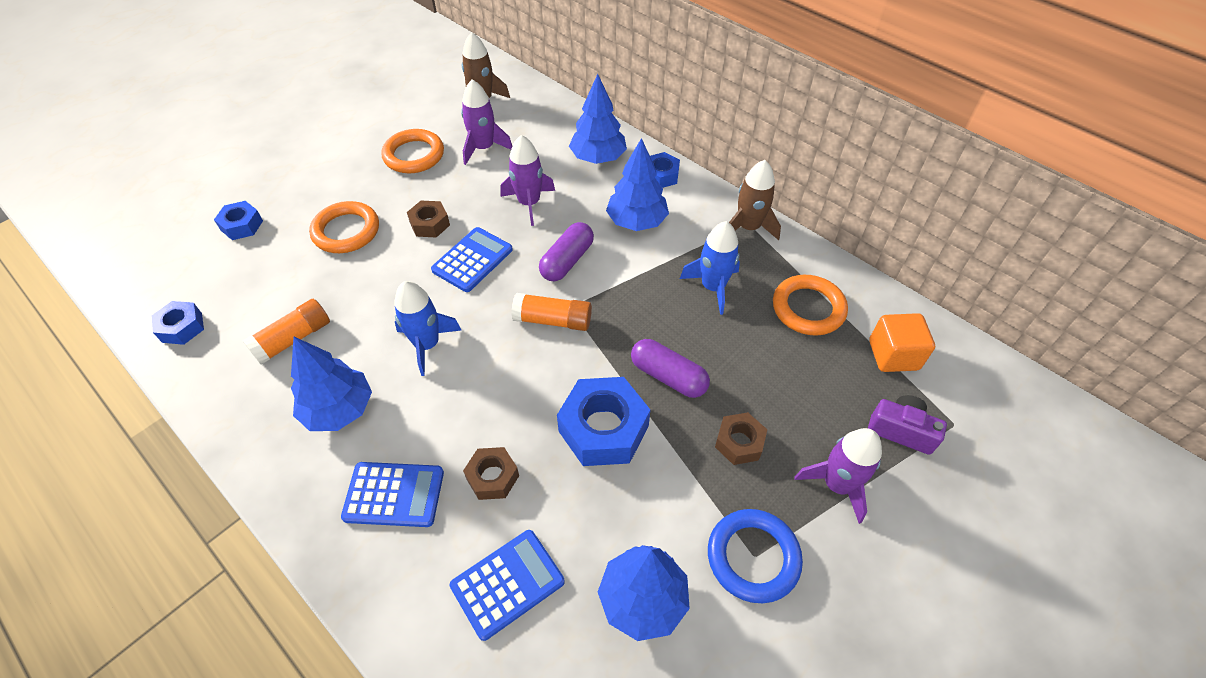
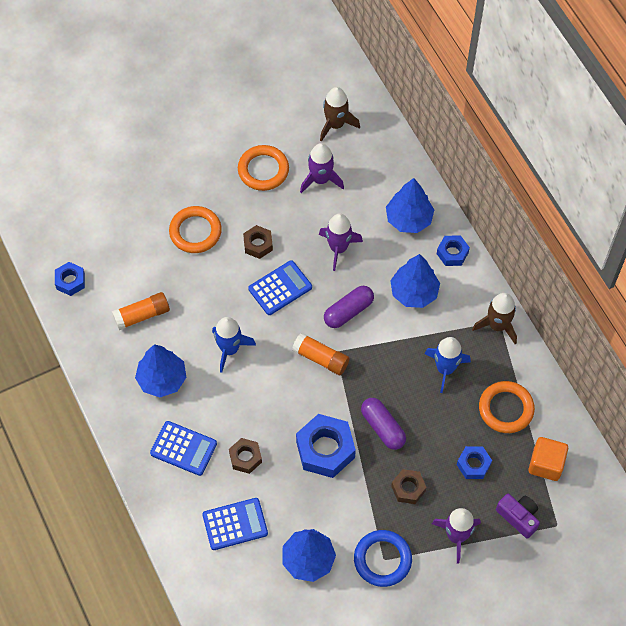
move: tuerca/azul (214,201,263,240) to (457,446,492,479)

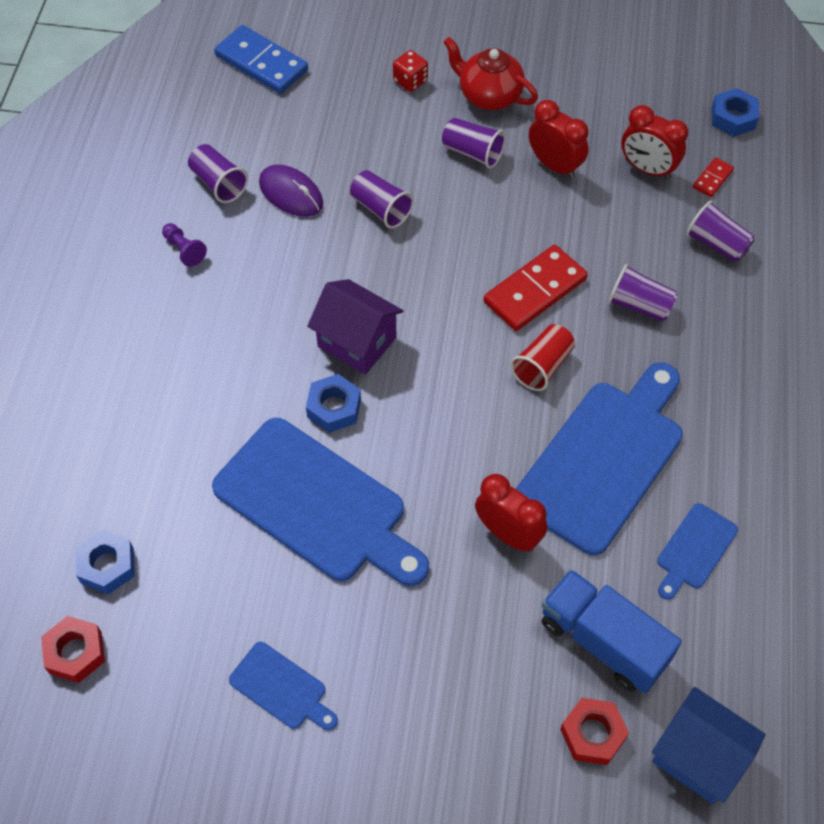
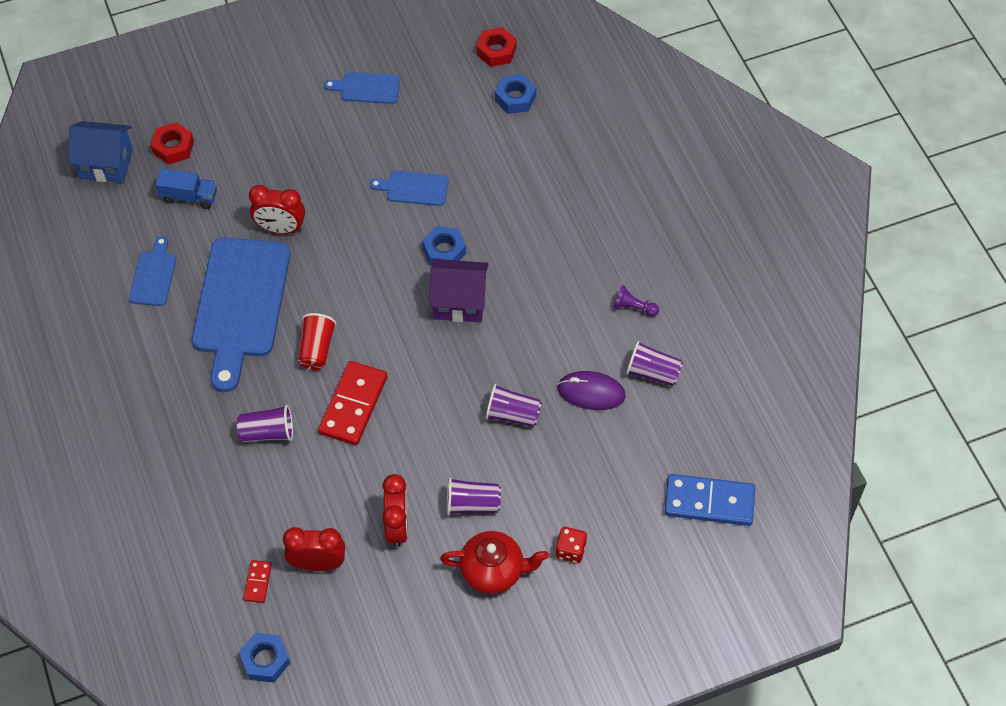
delete: vaso/morado (686,201,755,262)
rotate: despertador/rojo (529,100,589,179) = (382,474,408,548) 105 degrees counterclockwise
resize: tabla de cortar/azul (212,418,429,586) = (369,171,449,206) x0.46; camión/azul (542,569,682,693) = (156,168,217,209) x0.63

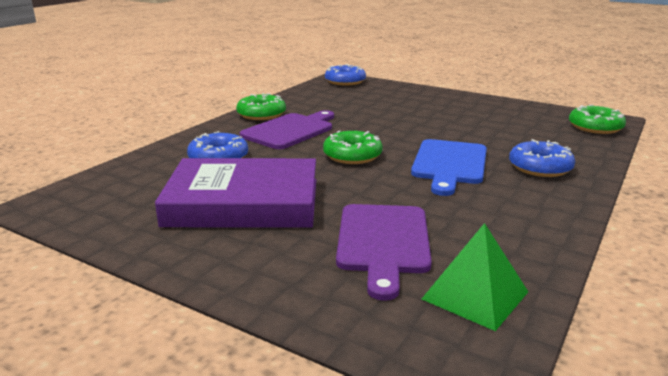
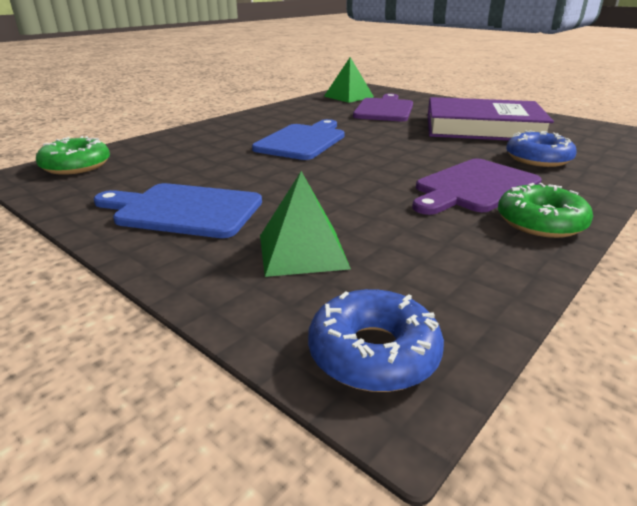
delete: rosquilla/verde (323,131,383,164); rosquilla/azul (509,139,575,177)
insert: tabla de cortar/azul (94,183,262,238); pirámide/verde (260,171,351,277)

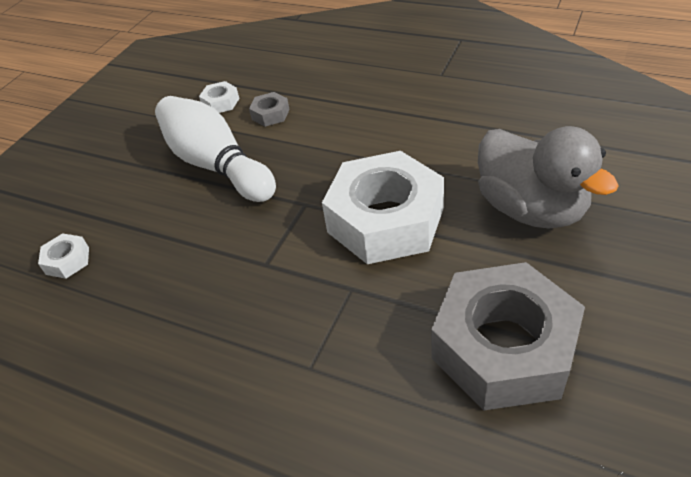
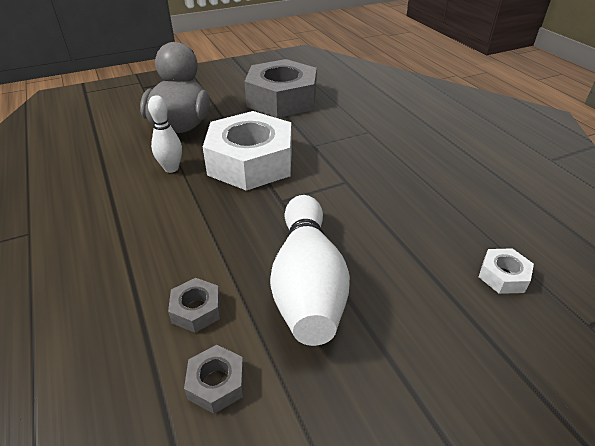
insert: bolo/blanco (148,95,182,173)
recolor: tuerca/blanco (199,81,240,113) to tuerca/gris (184,345,244,414)

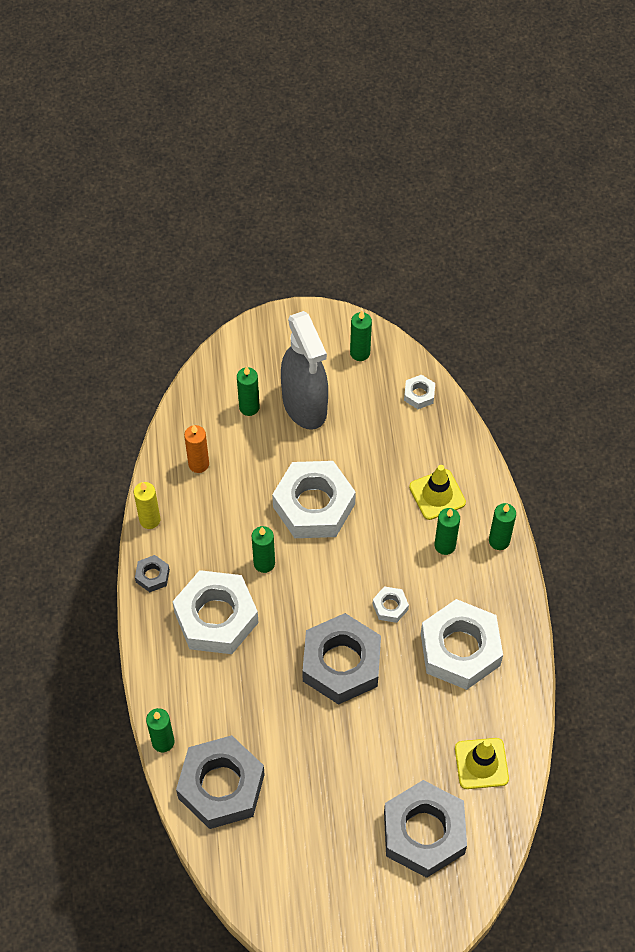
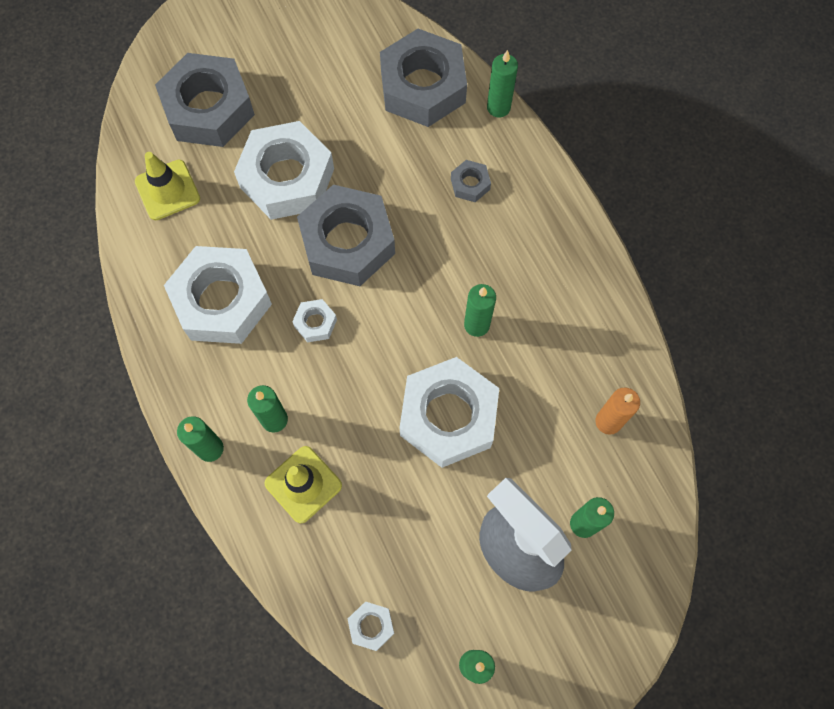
delete: vela/amarillo (134,482,161,529)
move: tuerca/gris (135,555,170,592) to (451,160,491,202); tuerca/blanco (172,570,259,654) to (234,121,334,220)

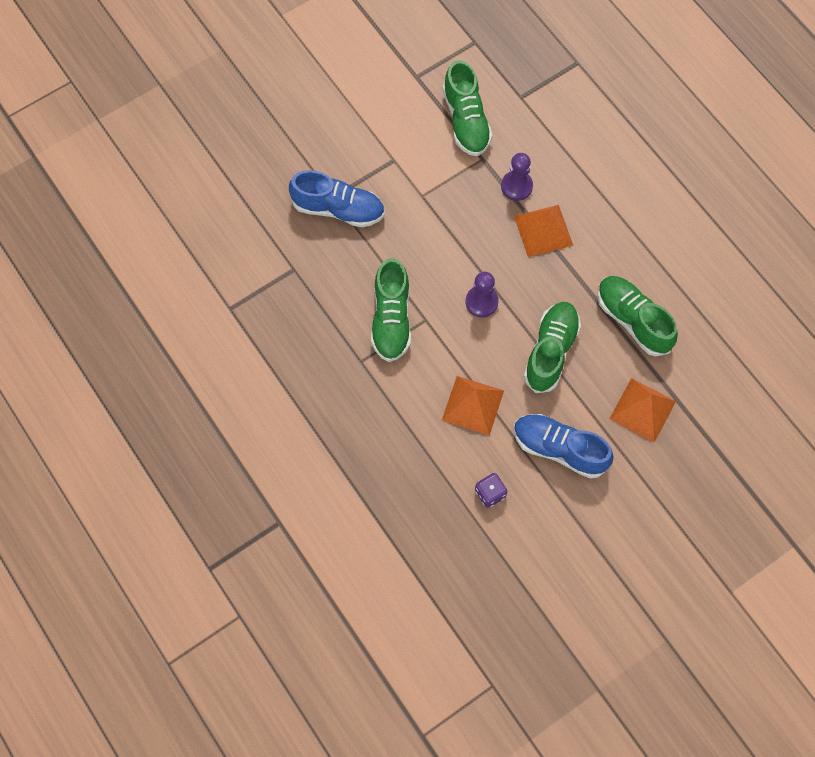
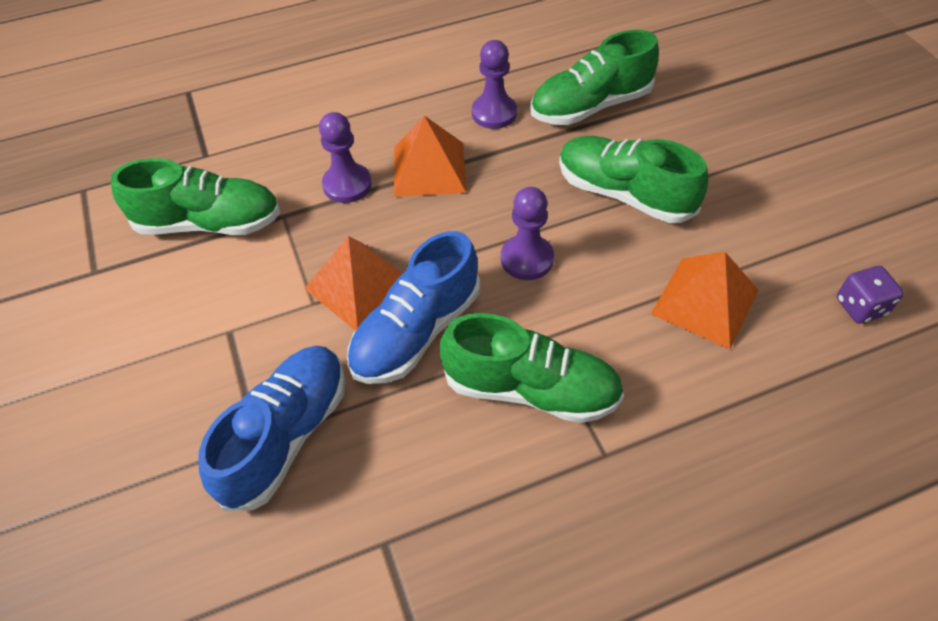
insert: peón/morado (472,40,517,129)
move: zapato/azul (514,414,614,479) to (347,231,480,384); pirámide/naranja (609,378,676,443) to (305,236,403,331)

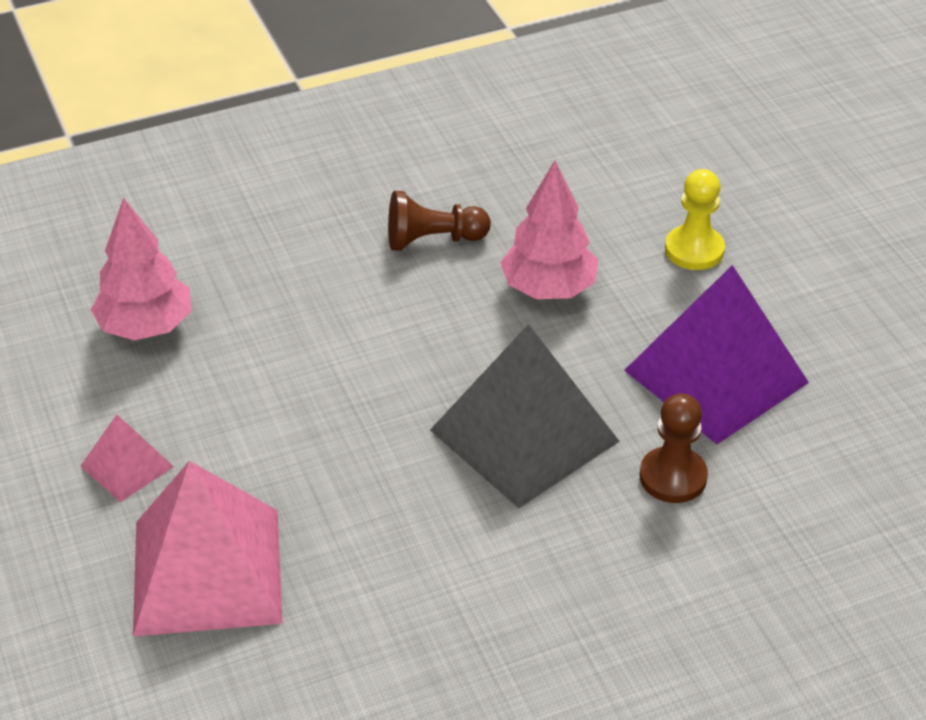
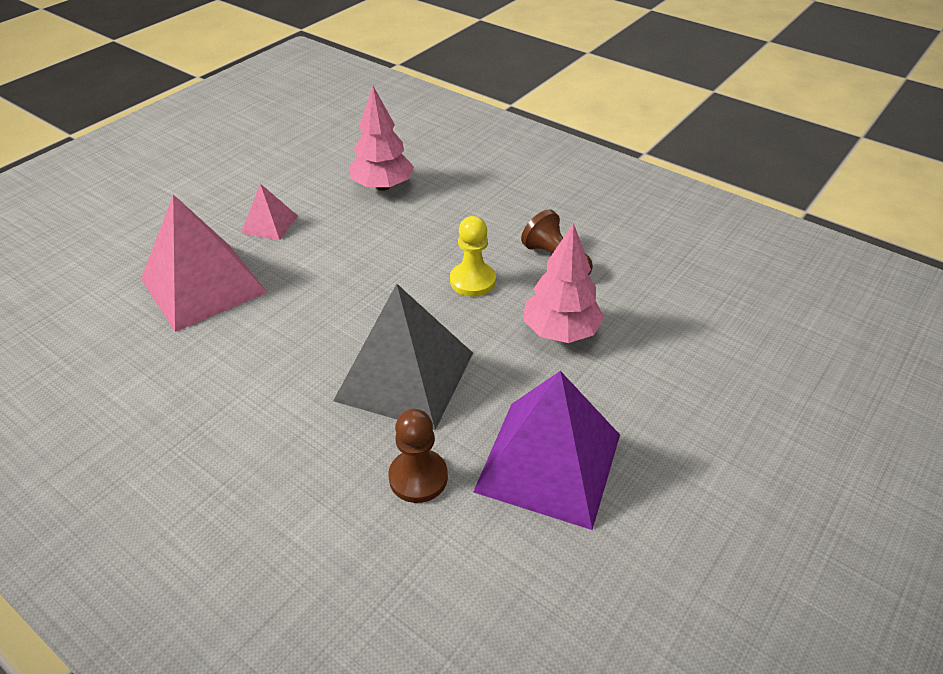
move: peón/amarillo (665,169,725,270) to (450,216,496,297)

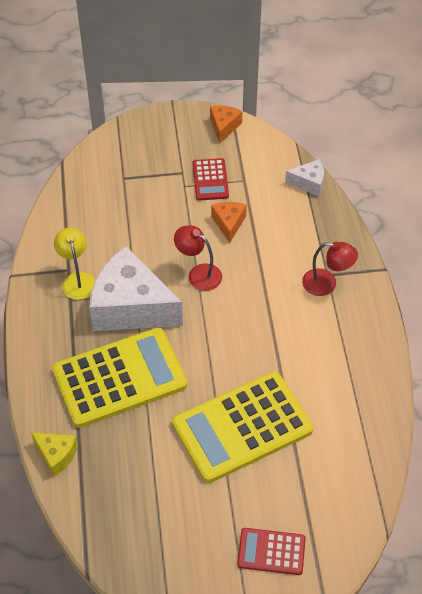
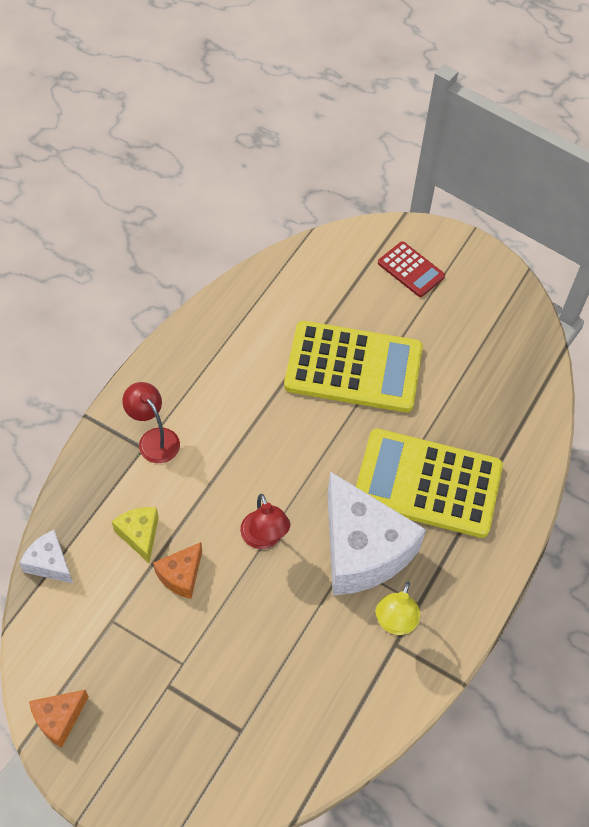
delete: calculadora/rojo (193,158,229,201)
move: queso/amarillo (31,432,78,477) to (112,507,159,563)

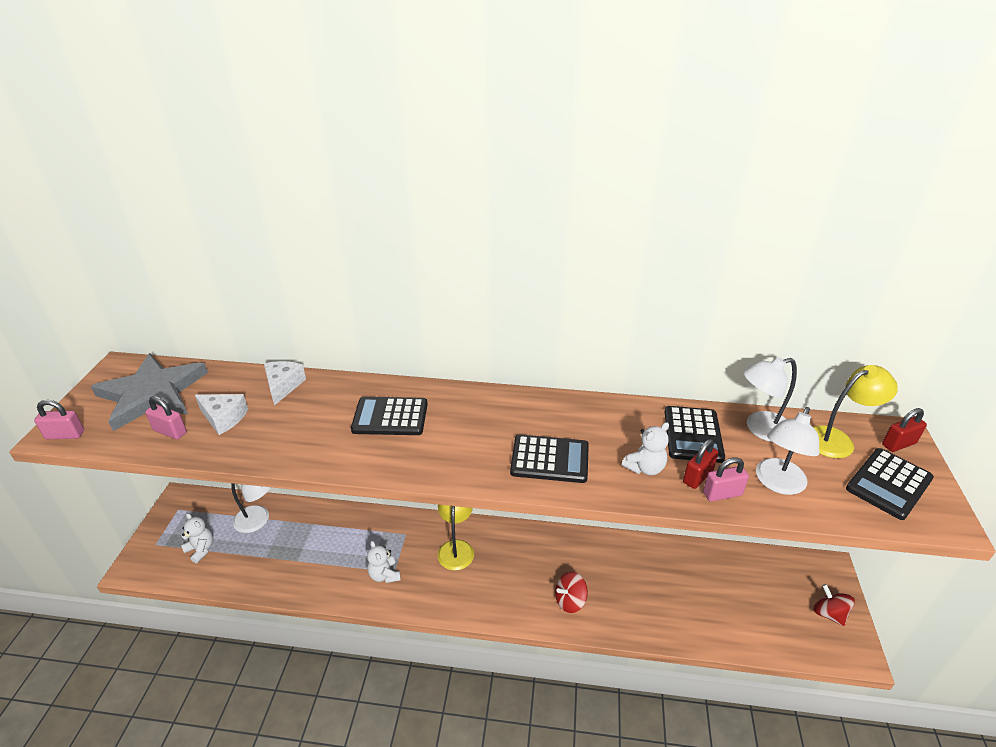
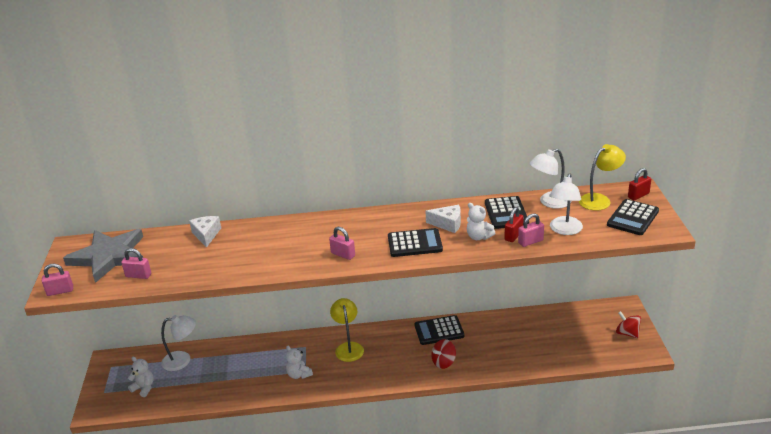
insert: candado/rosa (329,227,355,260)
move: queso/blanco (195,394,248,435) to (425,205,461,233); calculadora/negro (351,397,428,435) to (414,315,464,345)
rotate: osito/blanco (622,422,669,475) = (467,203,495,240) 90 degrees clockwise

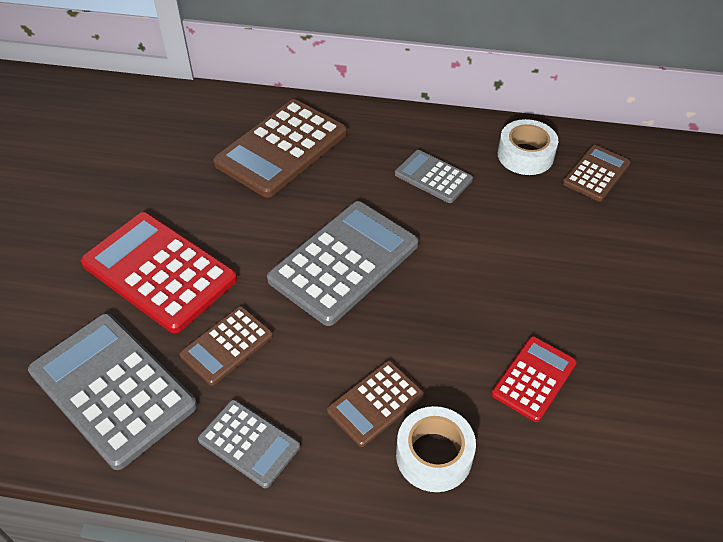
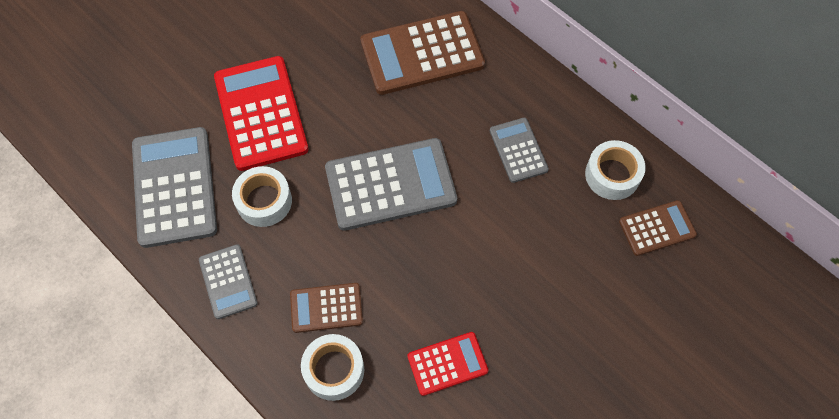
replace: calculadora/marrón (179,306,273,386) to cinta adhesiva/blanco (232,166,292,227)

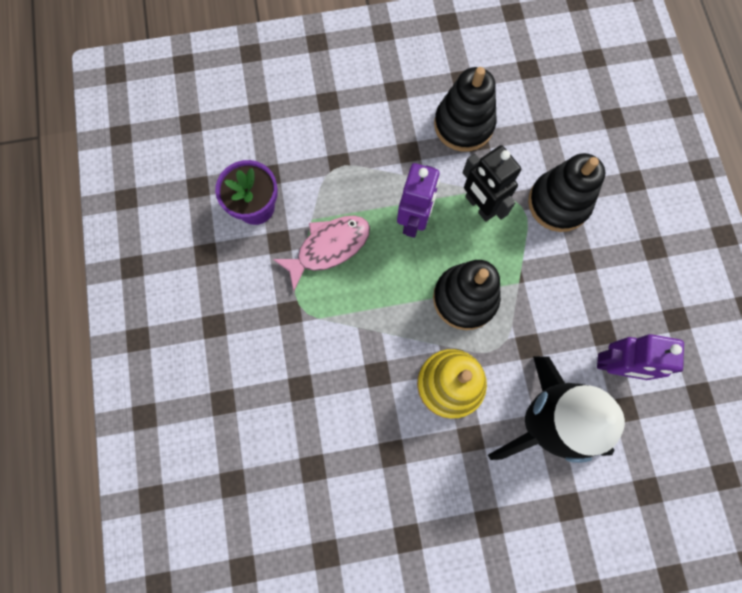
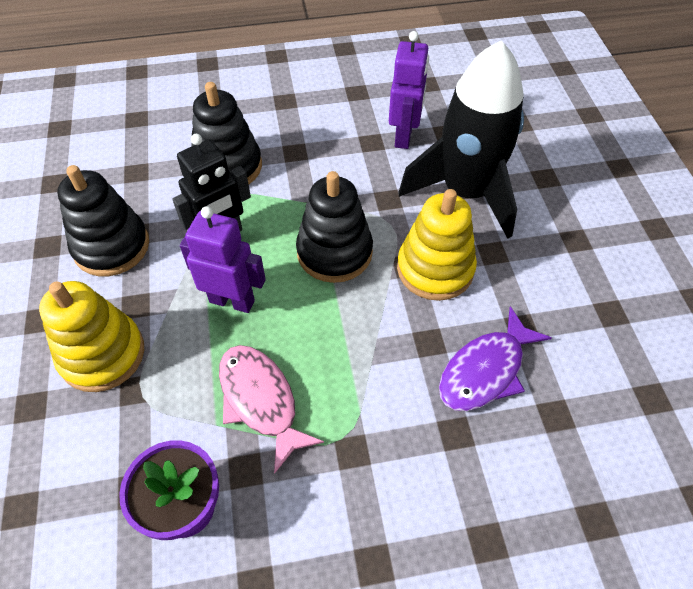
insert: juguete apilable/amarillo (39,281,144,392); pez/morado (439,306,551,411)

